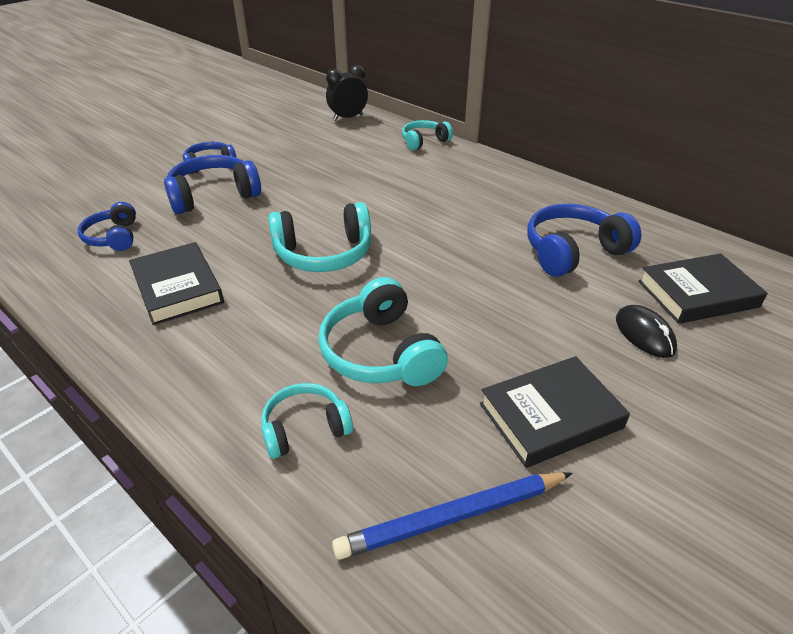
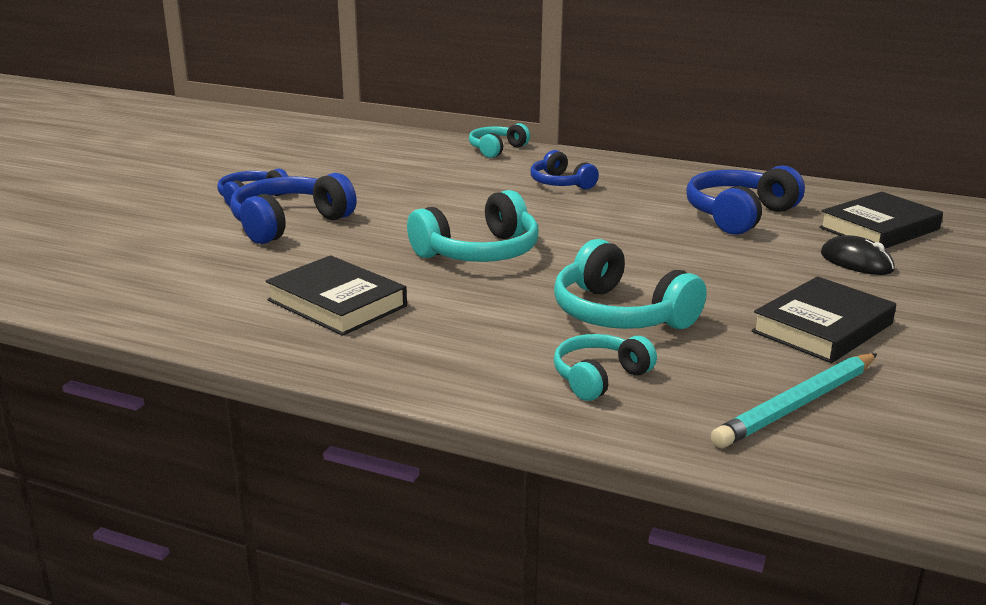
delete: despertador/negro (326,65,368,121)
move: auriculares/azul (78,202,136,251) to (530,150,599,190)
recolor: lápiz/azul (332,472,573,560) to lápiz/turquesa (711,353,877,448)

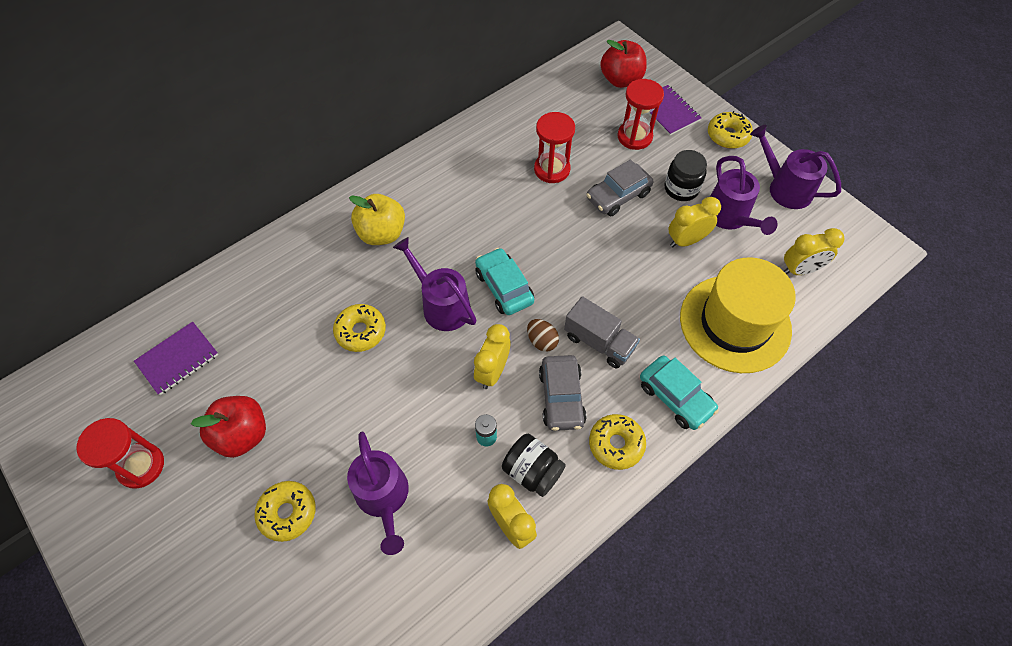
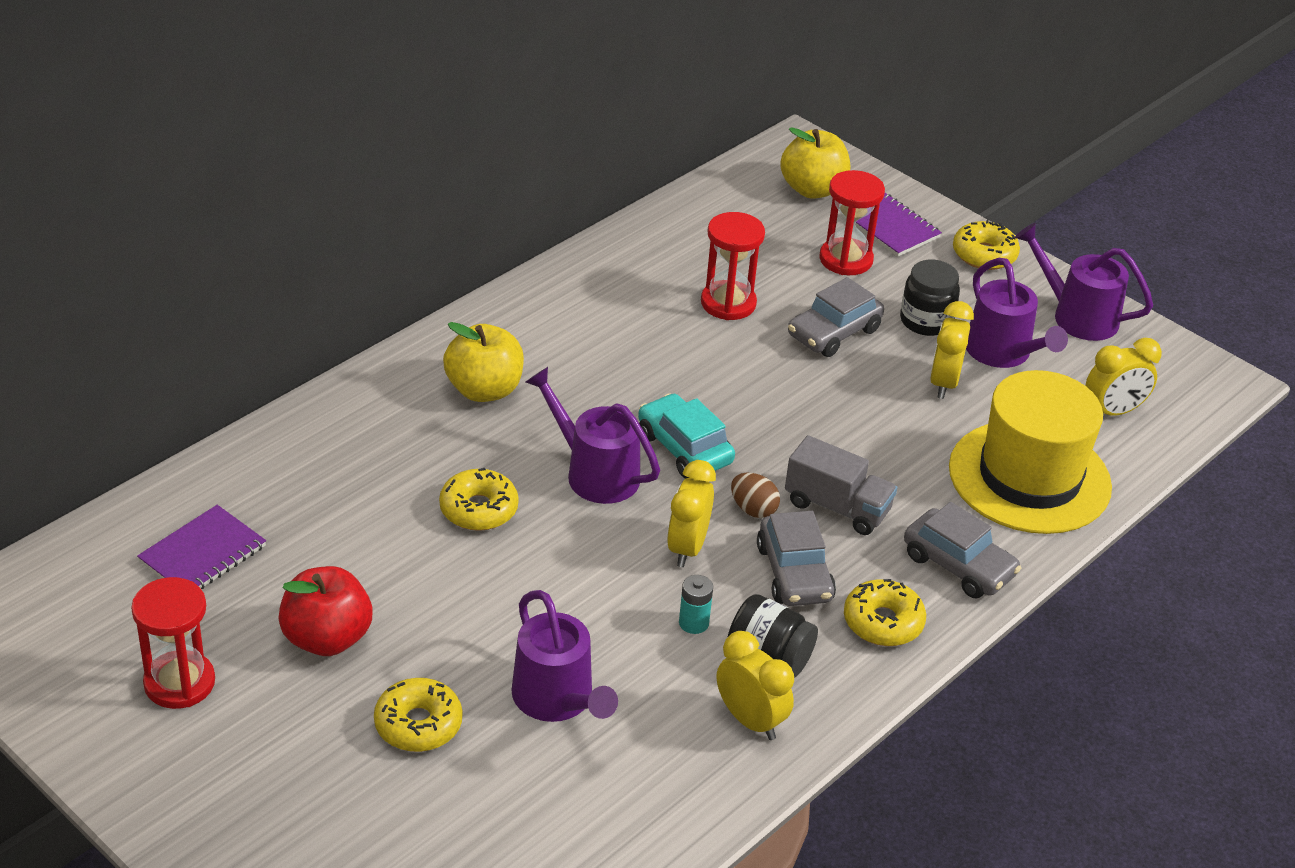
recolor: manzana/rojo (600,40,647,88) to manzana/amarillo (780,127,850,199); coche/turquesa (640,355,719,430) to coche/gris (904,502,1021,598)
rotate: despertador/amarillo (668,197,721,248) = (930,301,974,399) 45 degrees counterclockwise

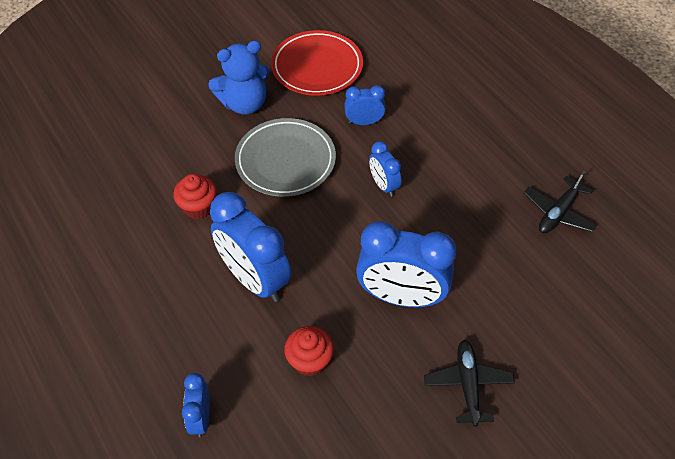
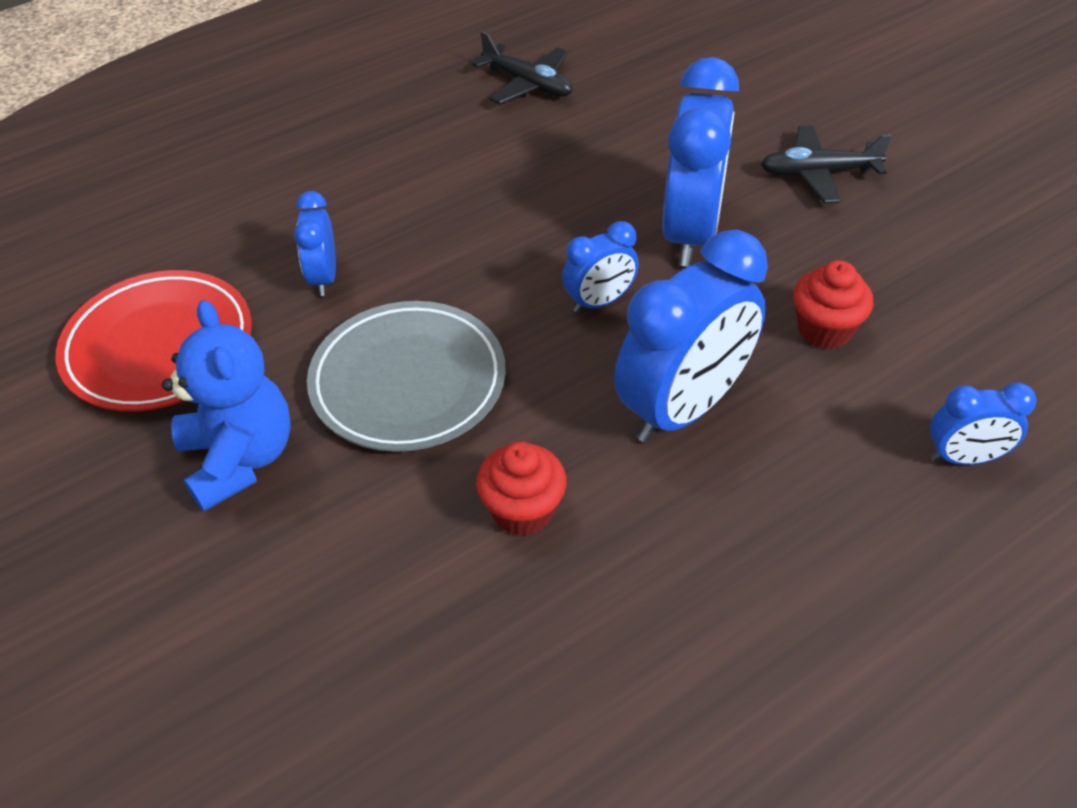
move: despertador/azul (369,141,401,197) to (562,221,639,313)

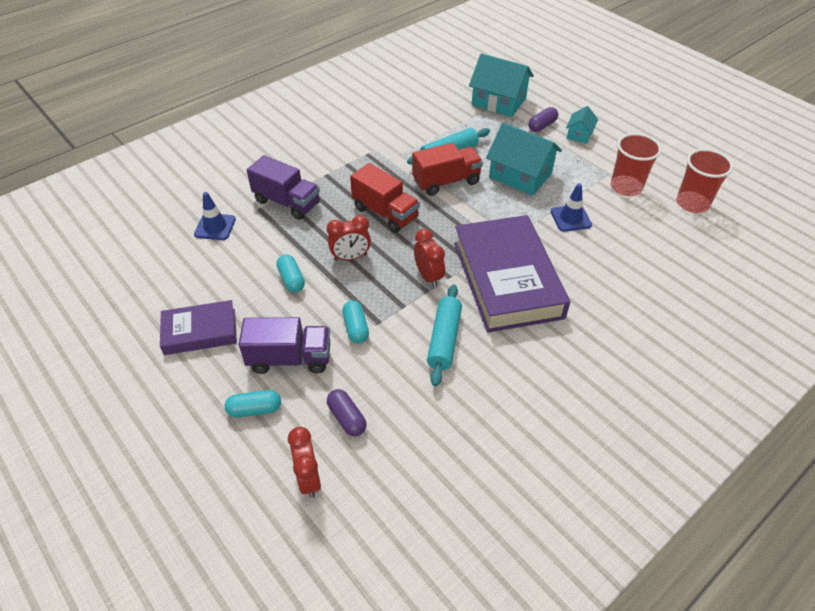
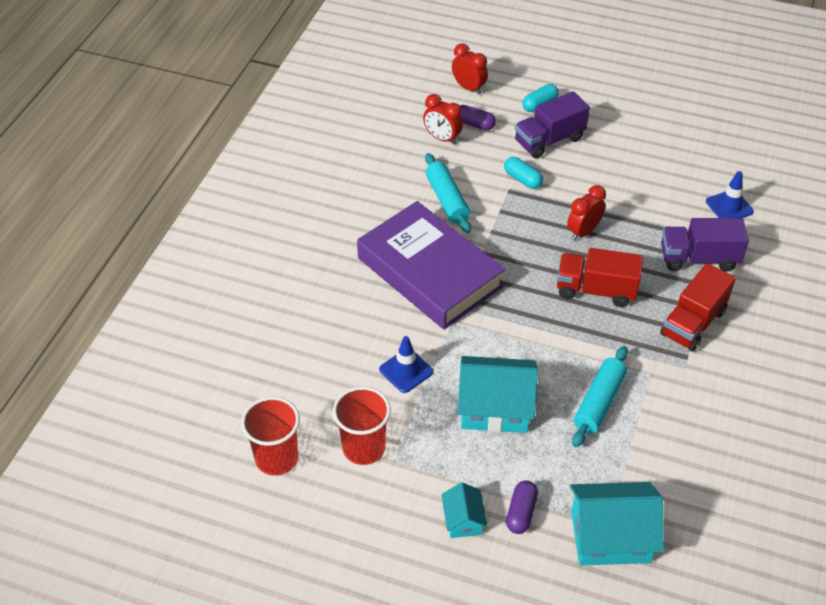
delete: libro/morado (160,300,237,355); cápsula/turquesa (276,254,305,293)
move: camión/rojo (412,143,483,196) to (660,263,736,351); despertador/rojo (414,229,445,288) to (423,94,463,145)

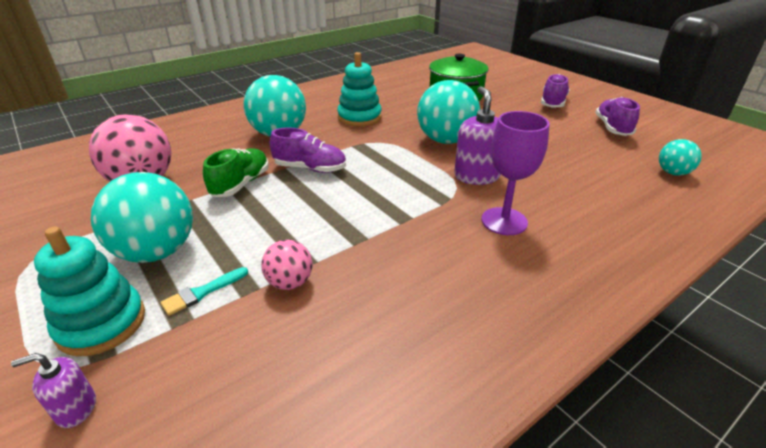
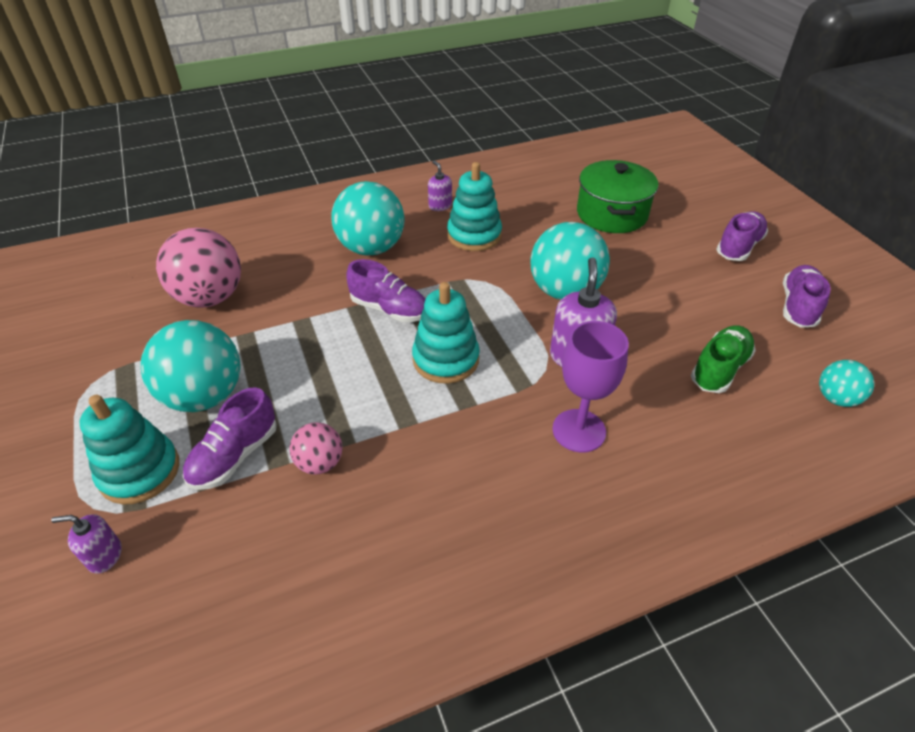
insert: juguete apilable/turquesa (412,282,480,384); dispensador de jabón/morado (428,160,452,211)
move: zapato/verde (203,148,269,197) to (691,325,756,393)
replace: pincel/turquesa (160,267,248,316) to zapato/morado (183,387,277,490)

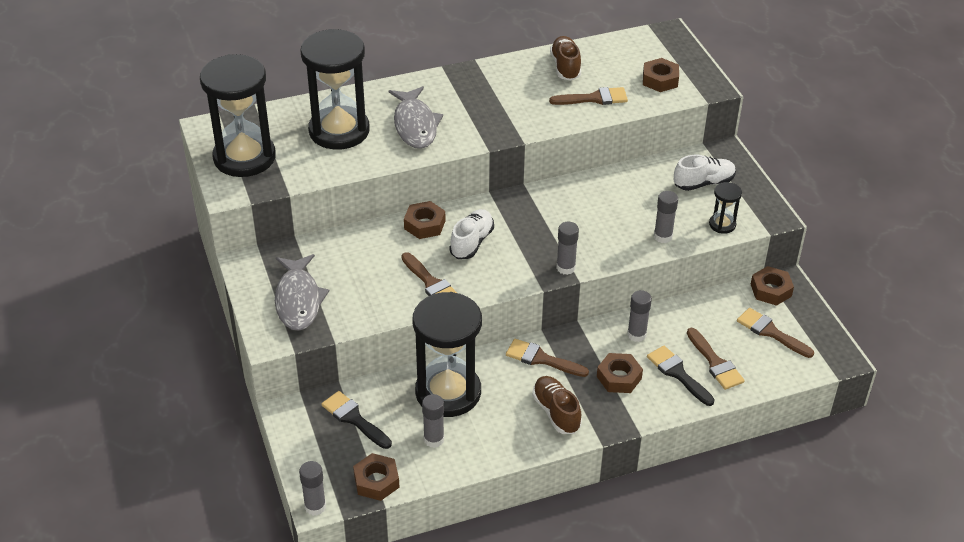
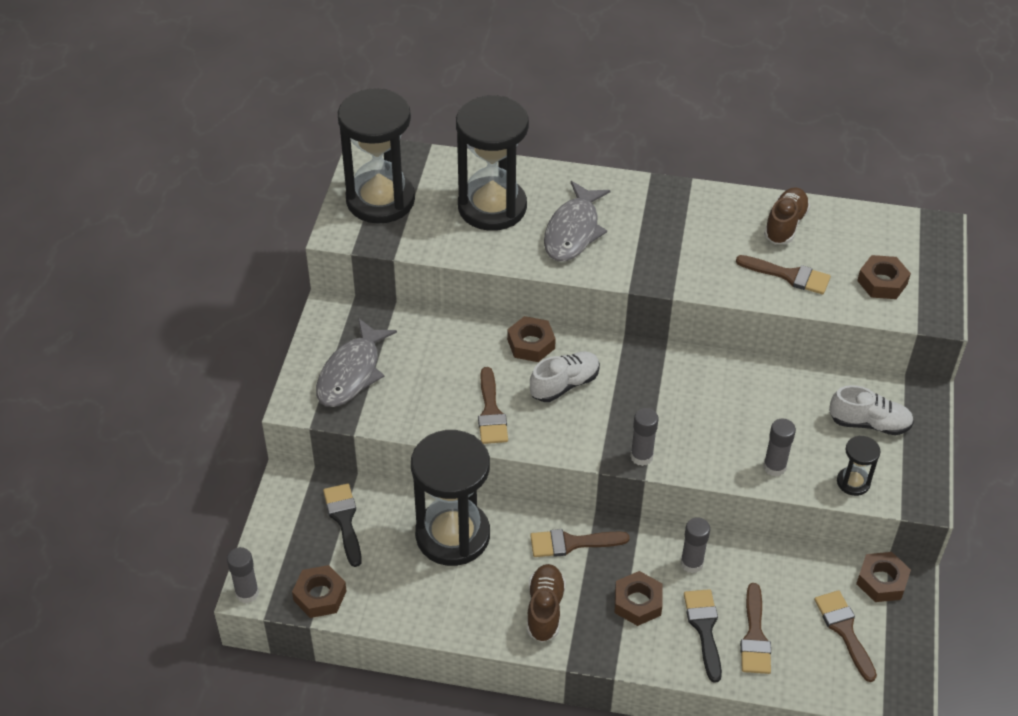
delete: barra de pegamento/gris (422,394,444,448)
rotate: pincel/marrón (506,339,589,377) = (530,529,630,557) 60 degrees counterclockwise

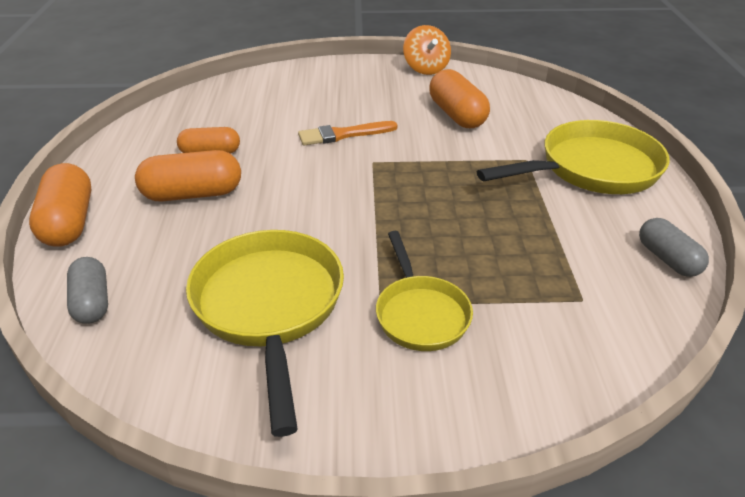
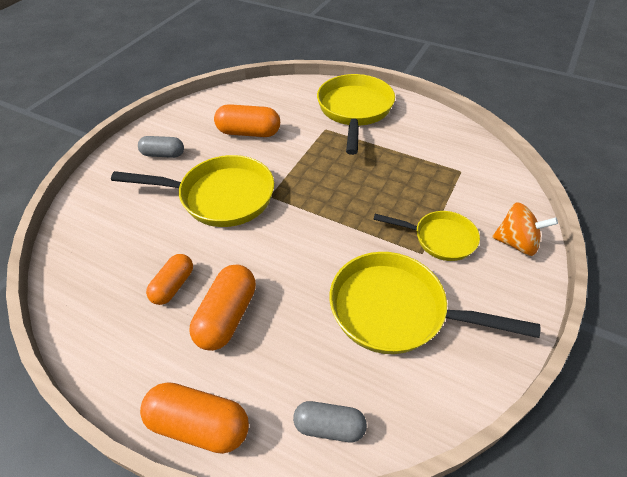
move: peonza/naranja (403,25,451,75) to (492,202,558,256); cápsula/gris (639,218,709,277) to (138,136,184,158)
replace: pincel/naranja (298,121,397,145) to sartén/amarillo (111,155,274,227)

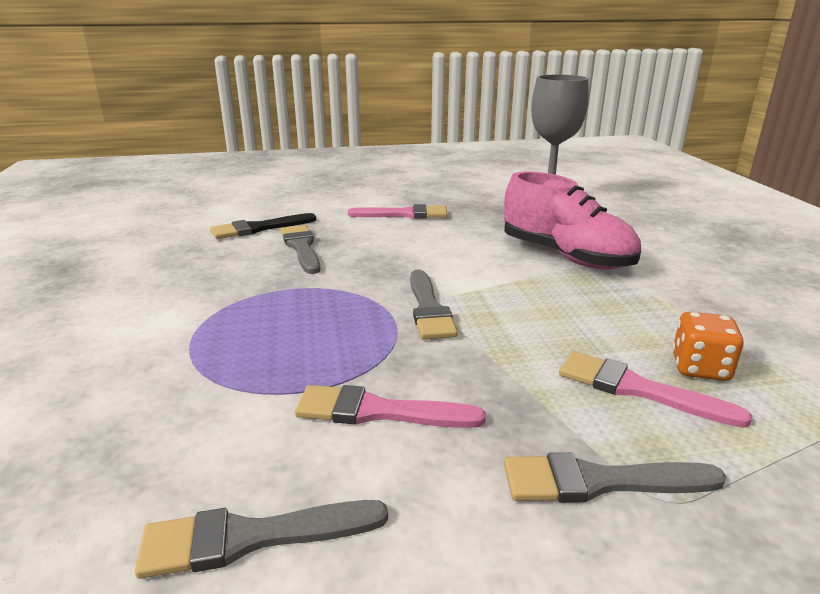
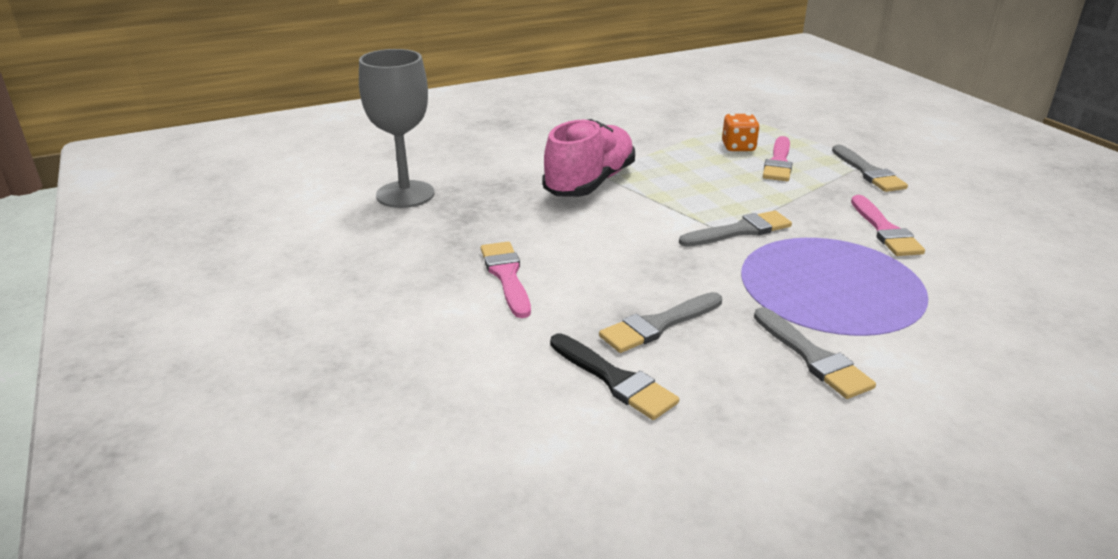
move: pincel/gris (135,500,388,579) to (754,307,876,399)

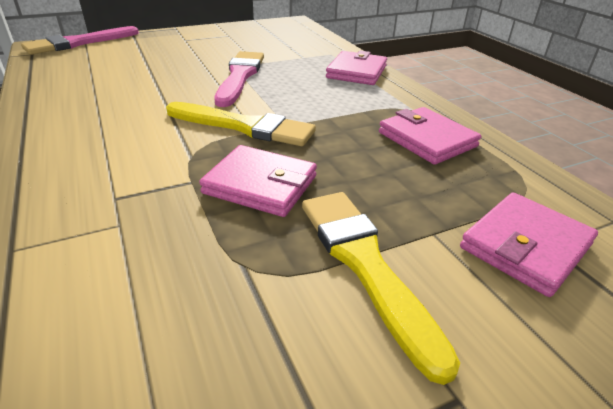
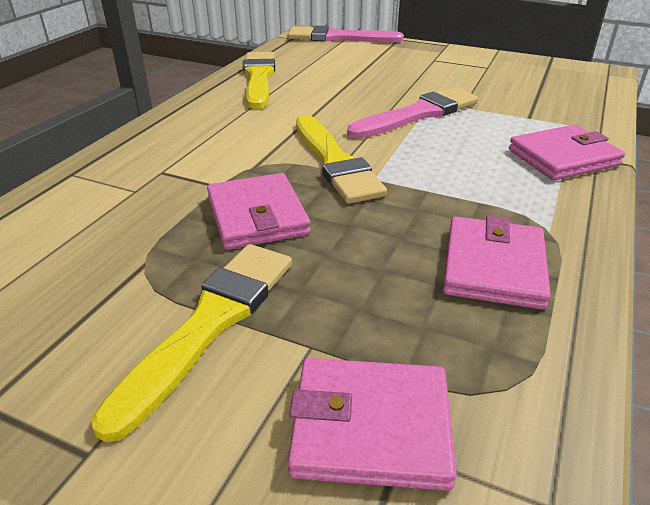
insert: pincel/amarillo (243,52,275,109)

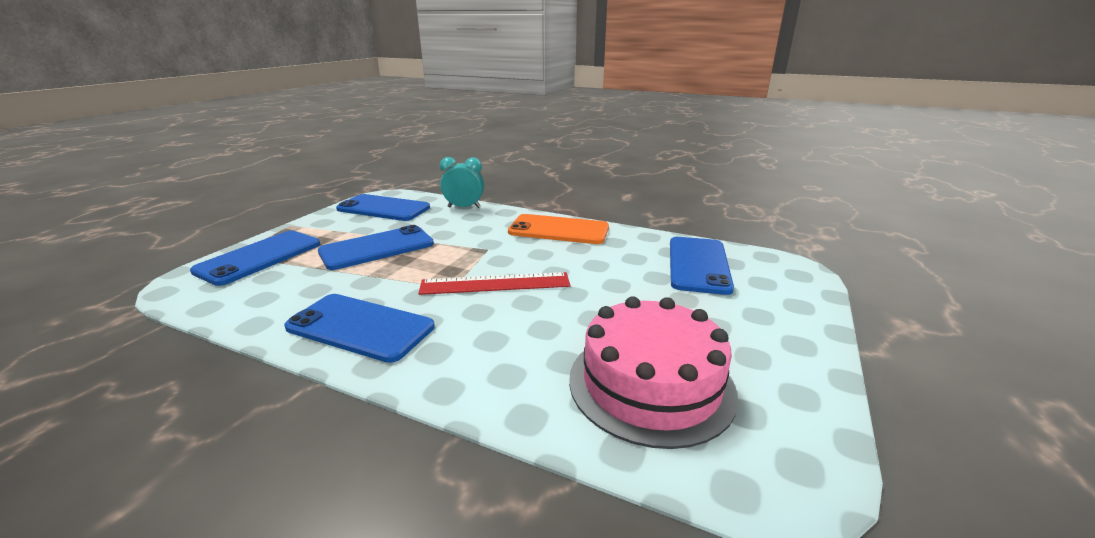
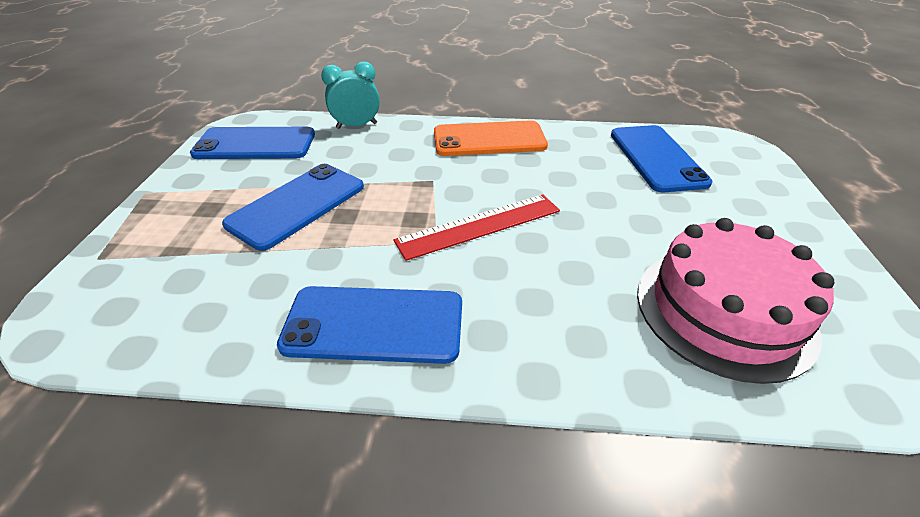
delete: móvil/azul (190,231,320,286)

